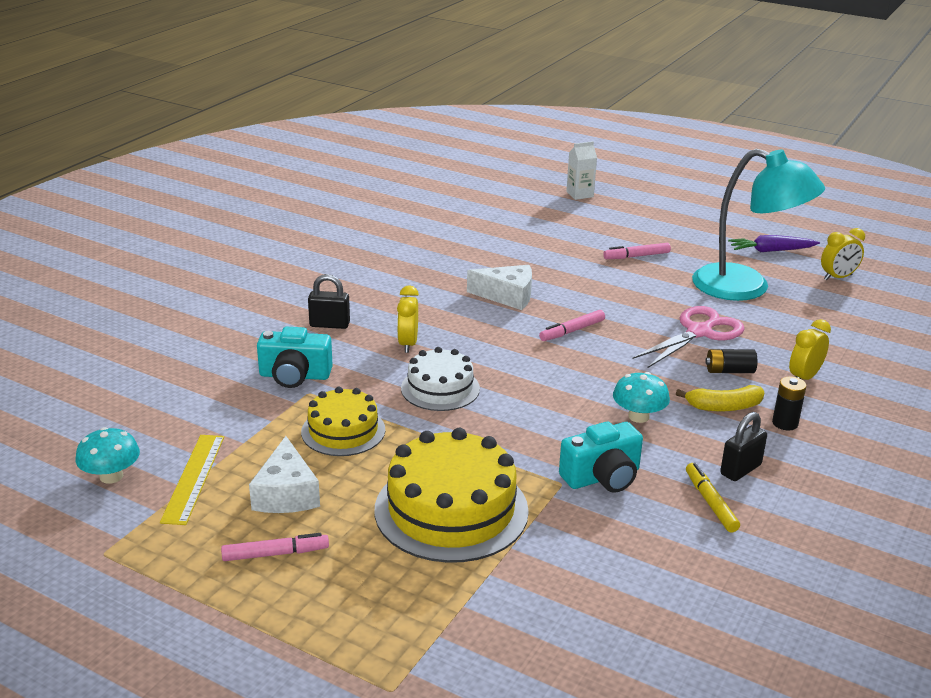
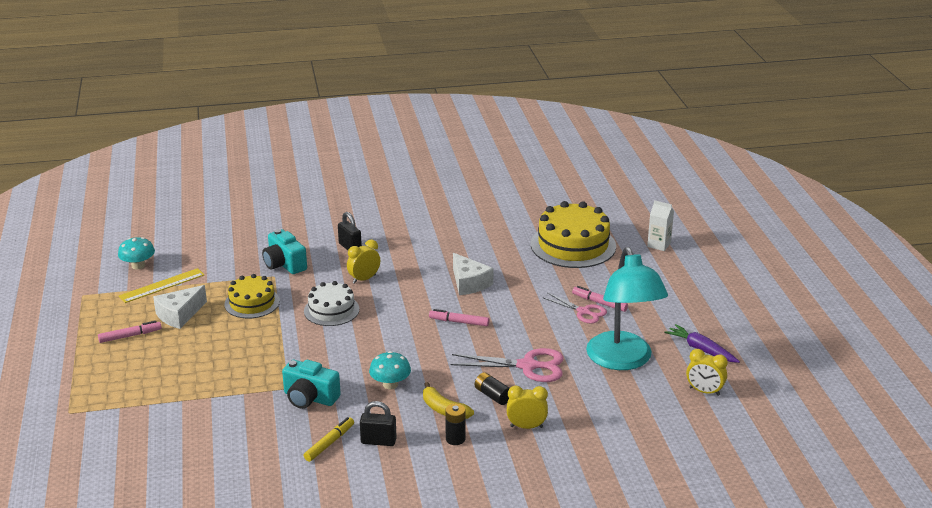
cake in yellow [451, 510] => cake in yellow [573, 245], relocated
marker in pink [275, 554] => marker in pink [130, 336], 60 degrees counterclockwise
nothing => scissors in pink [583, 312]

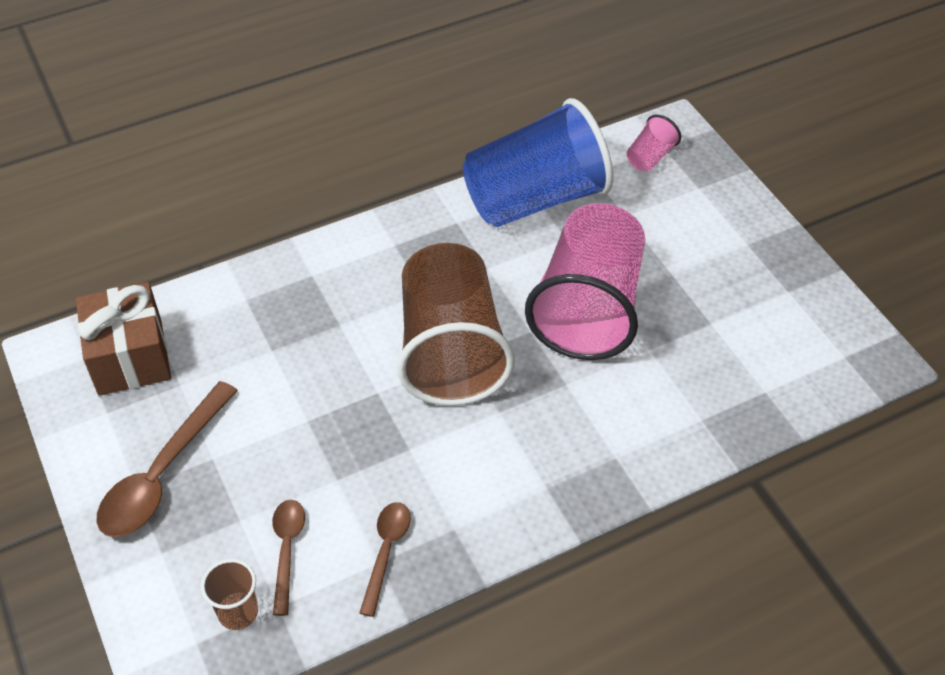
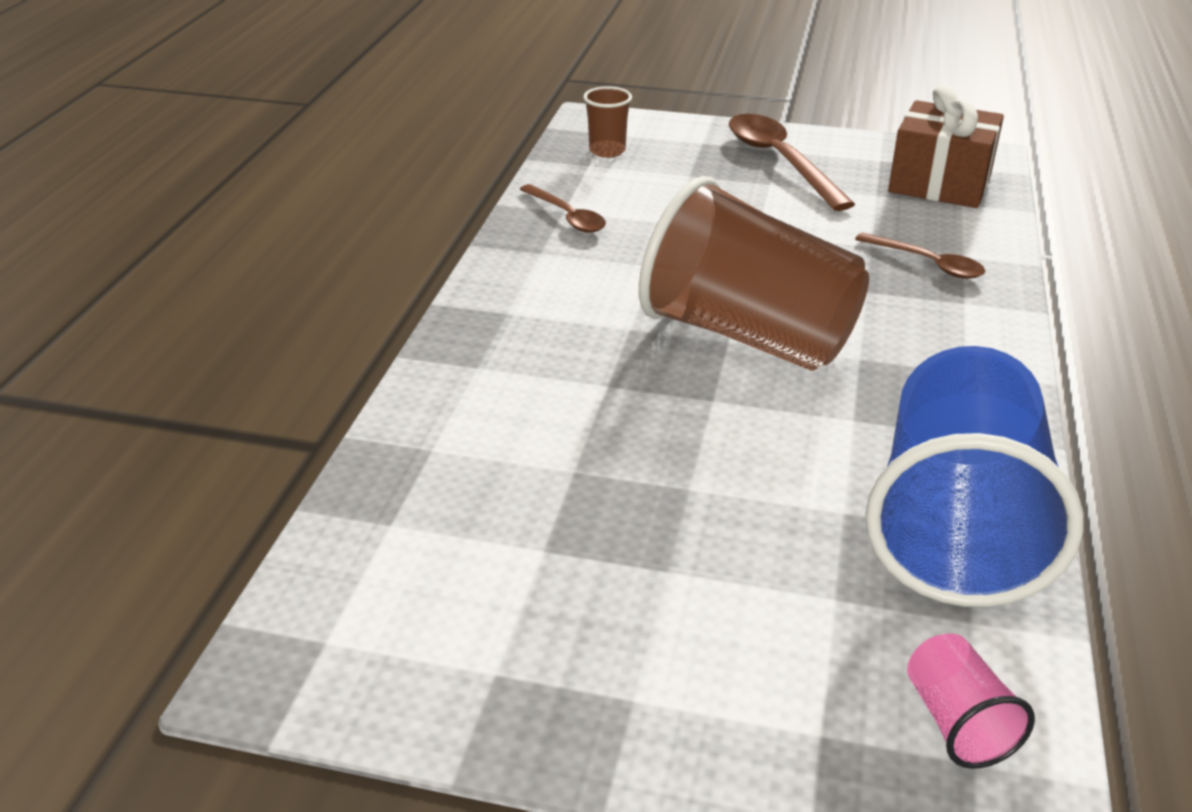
cup in pink [588, 308] => nothing
spoon in brown [287, 550] => spoon in brown [927, 263], relocated

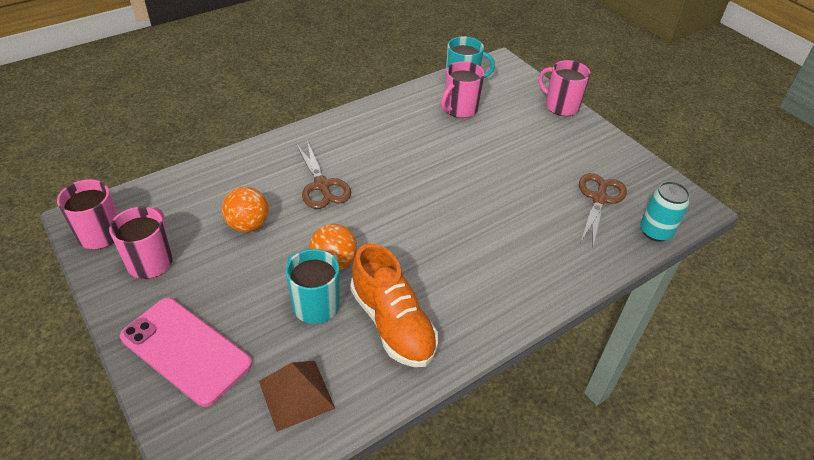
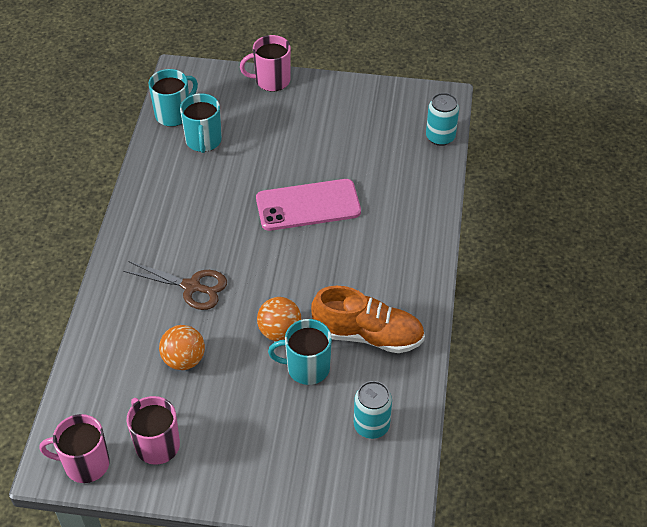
mug in pink [460, 109] => mug in turquoise [203, 141]
scissors in brown [599, 199] => nothing
phone in pink [185, 350] => phone in pink [308, 205], relocated
pyramid in brown [296, 394] => can in turquoise [371, 426]

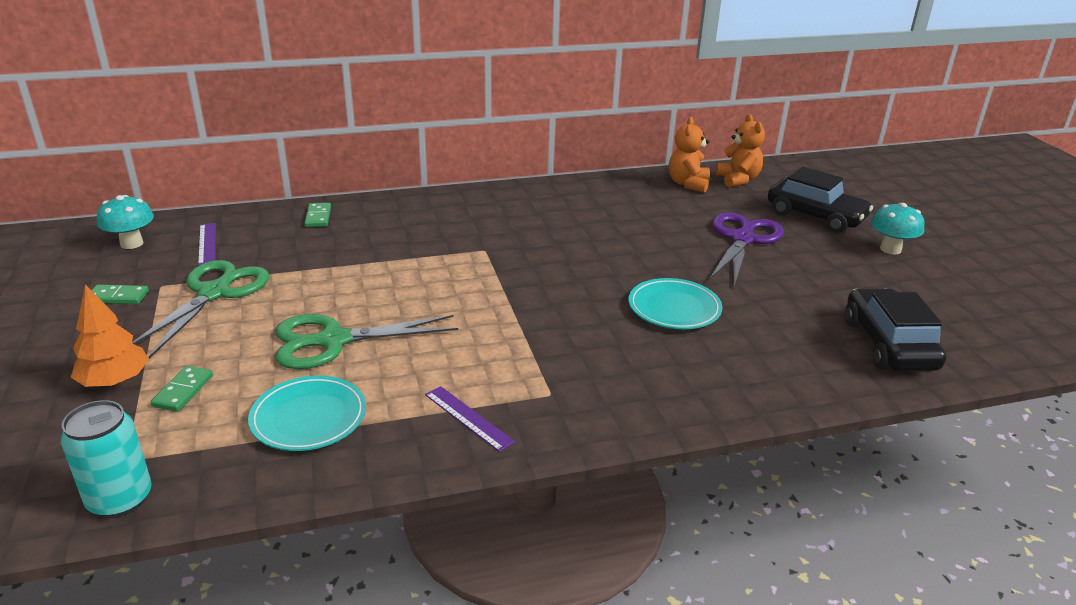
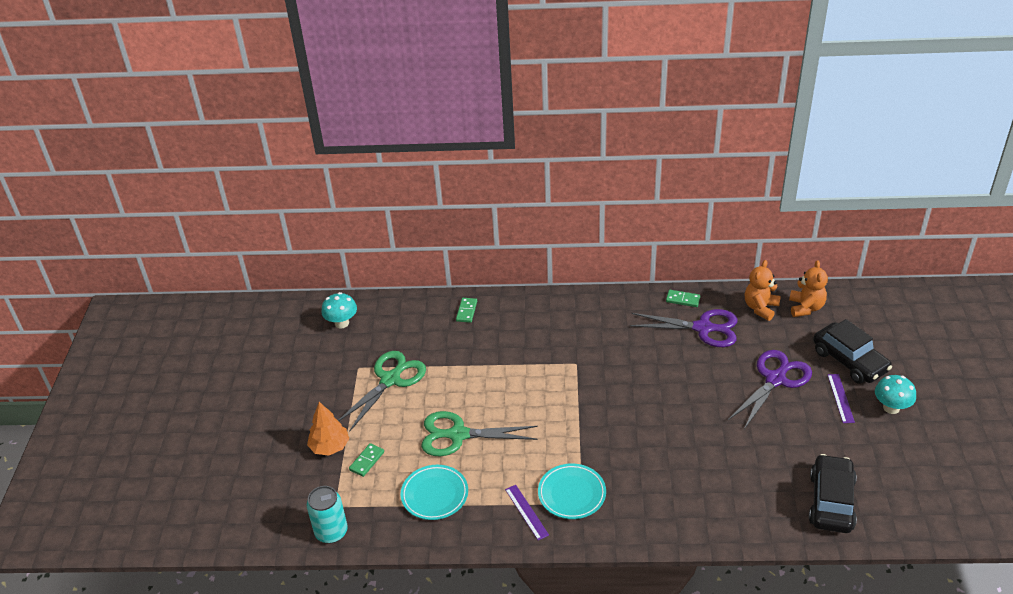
ruler in purple [207, 243] => ruler in purple [840, 398], relocated
plate in turquoise [674, 308] => plate in turquoise [572, 494], relocated
domino in green [118, 297] => domino in green [683, 299], relocated
nothing => scissors in purple [703, 328]

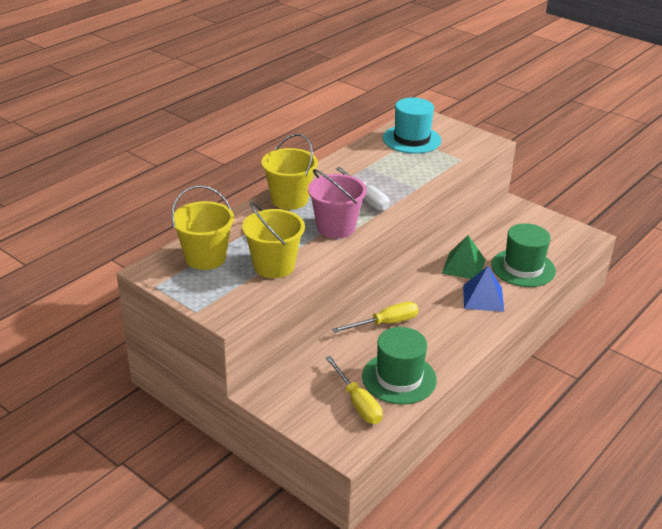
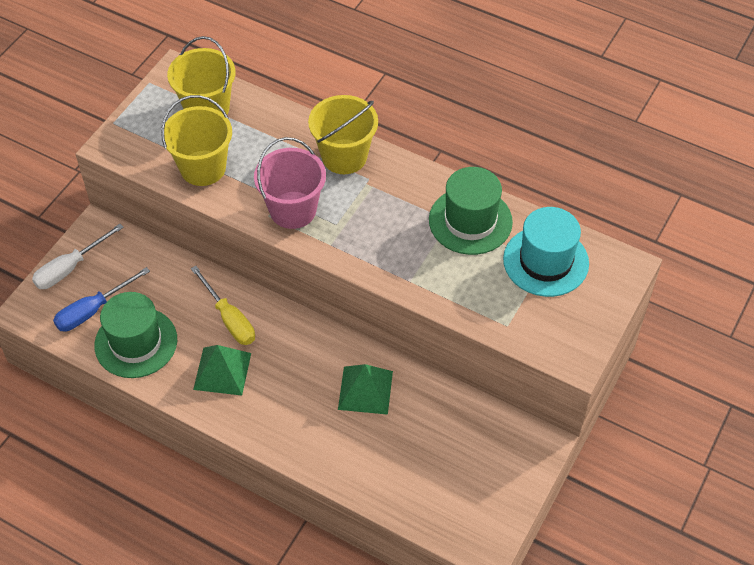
screwdriver in white [367, 199] => screwdriver in white [70, 268], relocated
hat in green [523, 268] => hat in green [470, 221], relocated
pyramid in blue [483, 298] => nothing
screwdriver in yellow [357, 403] => screwdriver in blue [93, 310]
nothing => pyramid in green [222, 371]

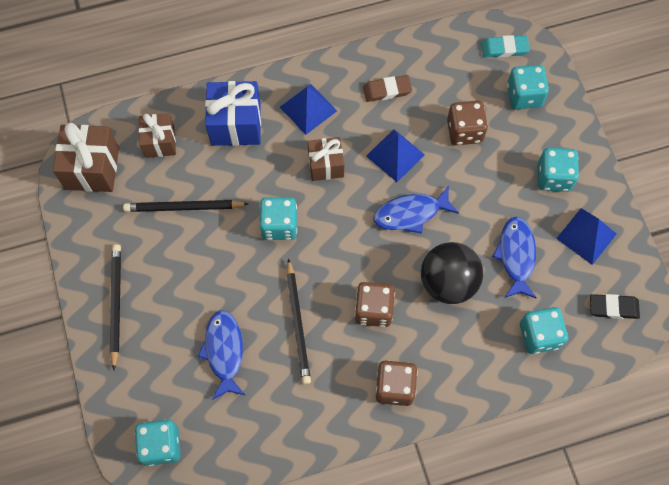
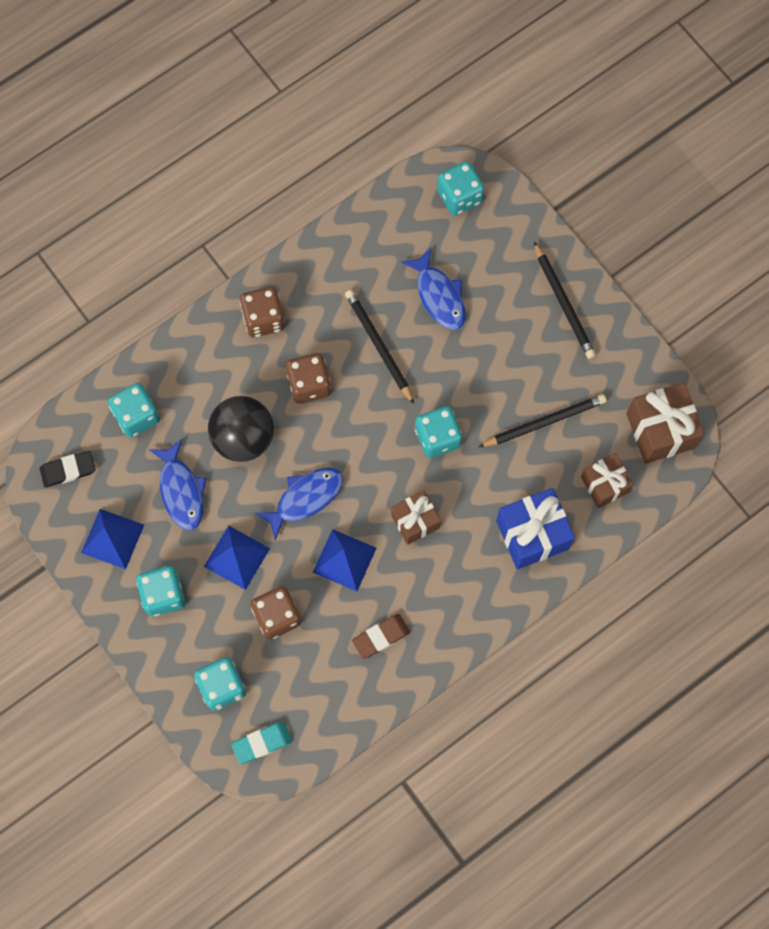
pyramid in blue [308, 109] => pyramid in blue [236, 557], relocated

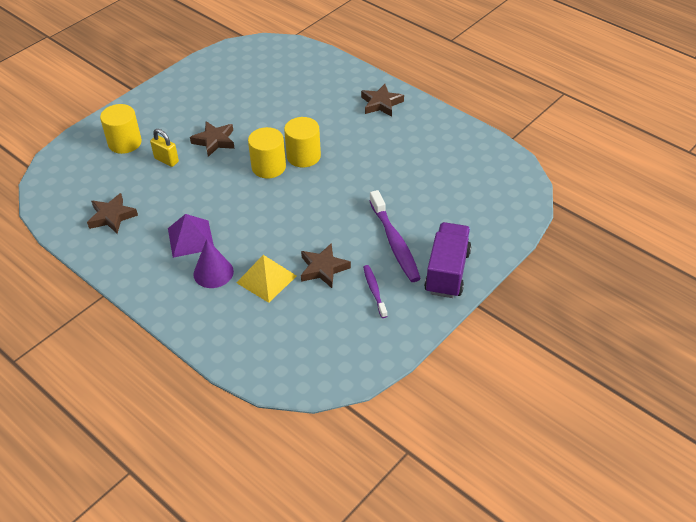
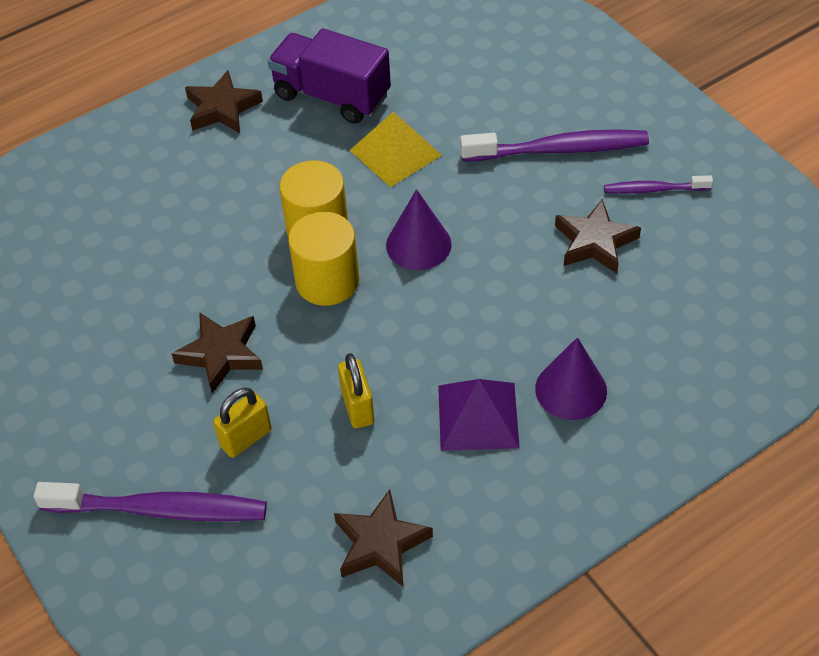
cylinder in yellow [125, 143] => toothbrush in purple [160, 509]
truck in purple [447, 272] => truck in purple [331, 96], relocated
pyramid in yellow [266, 279] => pyramid in yellow [395, 152], relocated
nothing => cone in purple [418, 244]
nothing => padlock in yellow [357, 407]

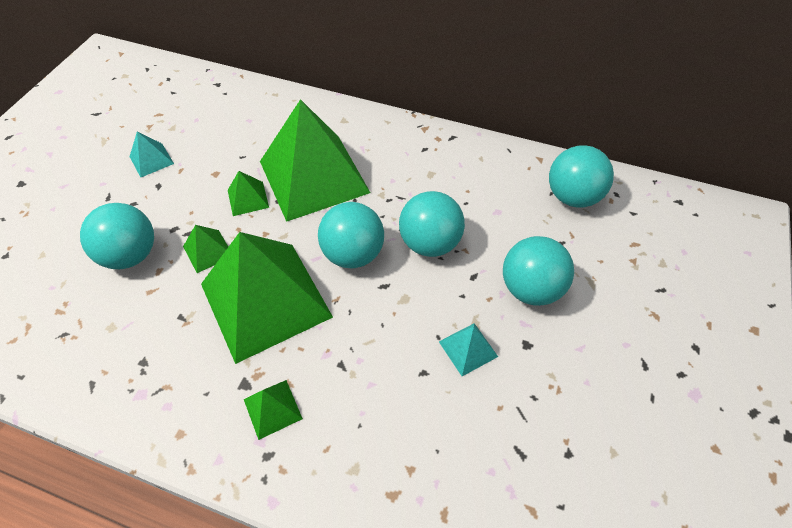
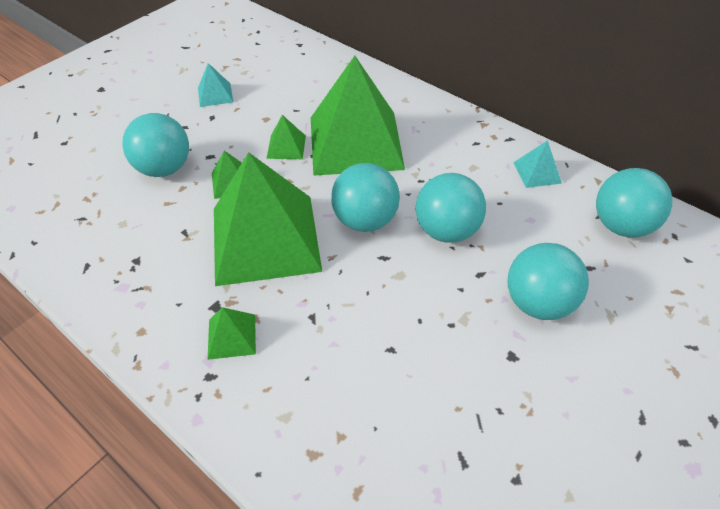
pyramid in turquoise [468, 348] => pyramid in turquoise [537, 172], relocated

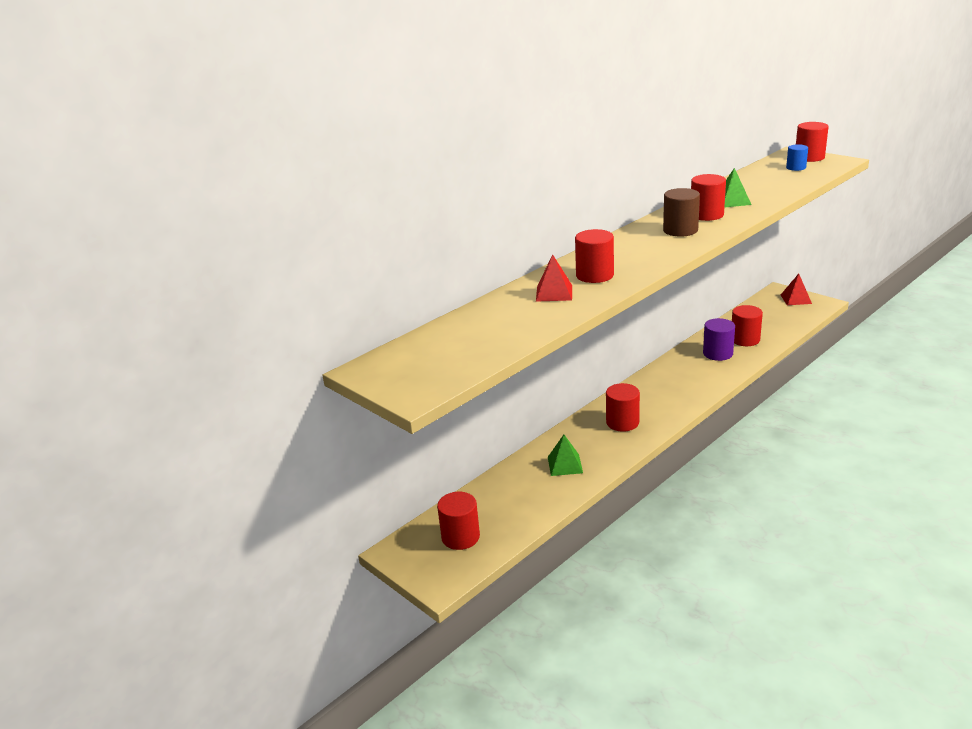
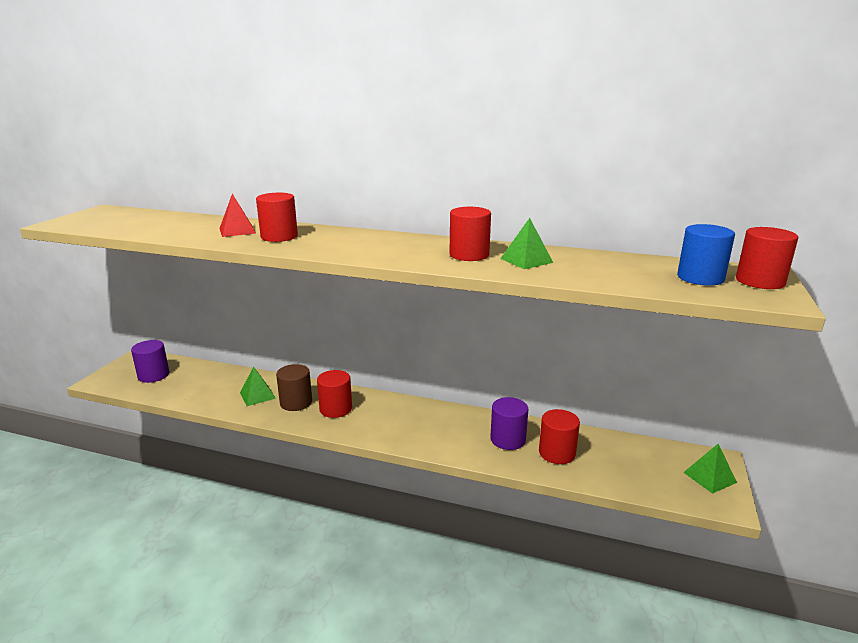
cylinder in blue [796, 168] => cylinder in blue [700, 278], x1.57
cylinder in brown [680, 230] => cylinder in brown [296, 402], relocated
pyramid in red [796, 299] => pyramid in green [709, 477]
cylinder in red [460, 537] => cylinder in purple [153, 375]

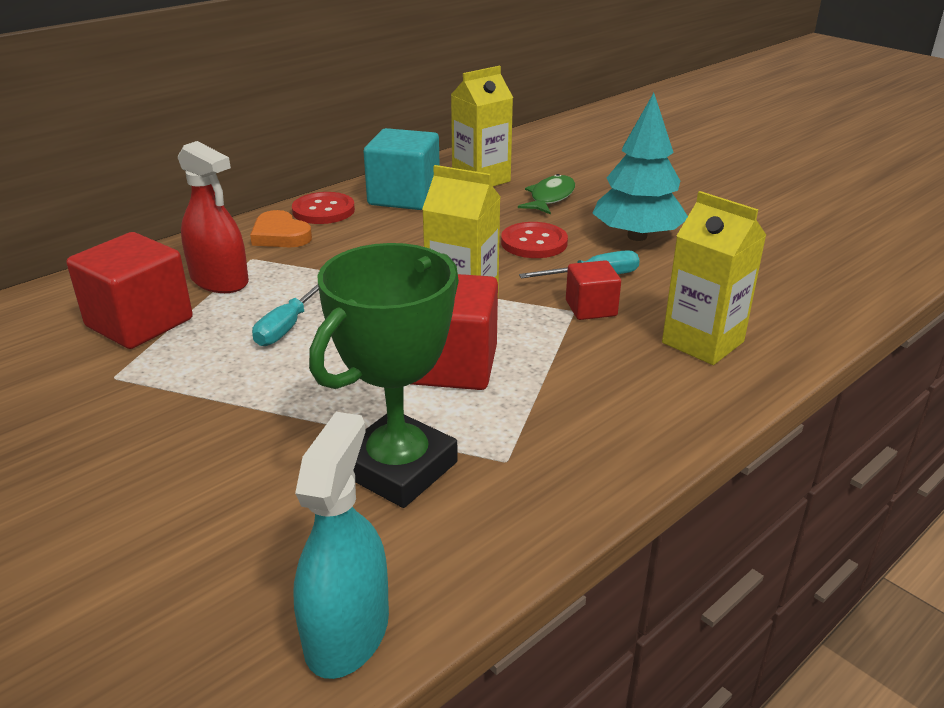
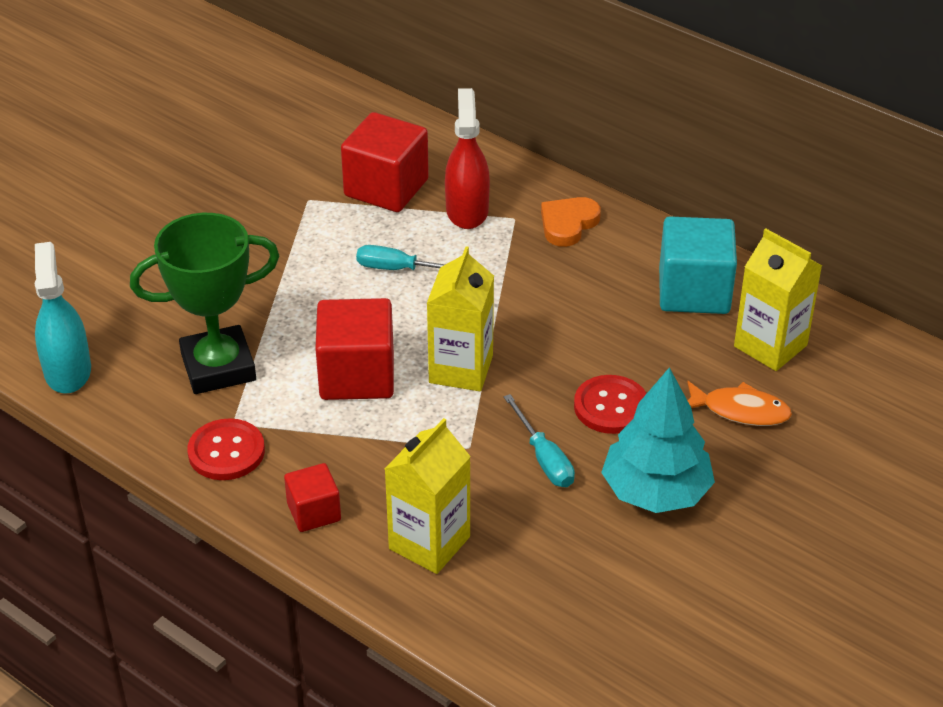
spray bottle in red [219, 280] => spray bottle in red [467, 210], 150 degrees clockwise
fish in green [550, 197] => fish in orange [740, 410]
button in red [323, 210] => button in red [226, 452], relocated
trophy in green [398, 468] => trophy in green [218, 367], 45 degrees counterclockwise
cube in red [591, 308] => cube in red [314, 512], relocated
spray bottle in turquoise [347, 632] => spray bottle in turquoise [67, 371], 105 degrees counterclockwise

